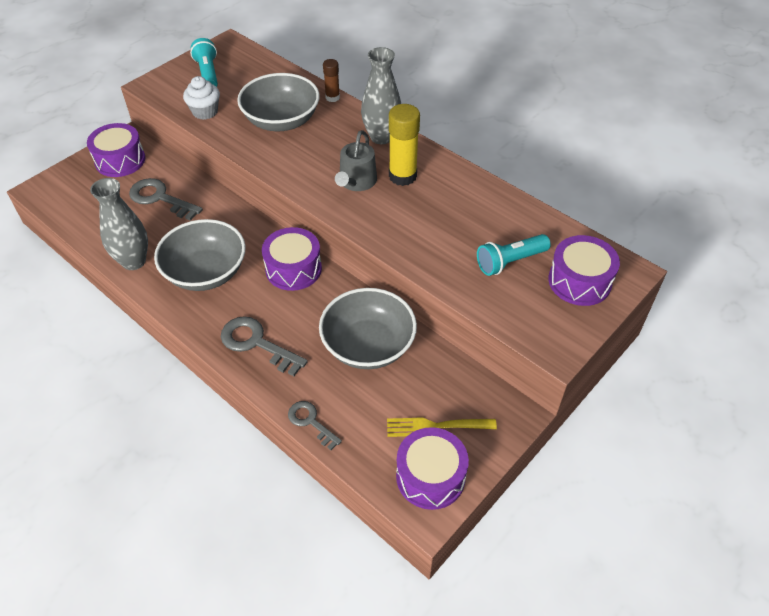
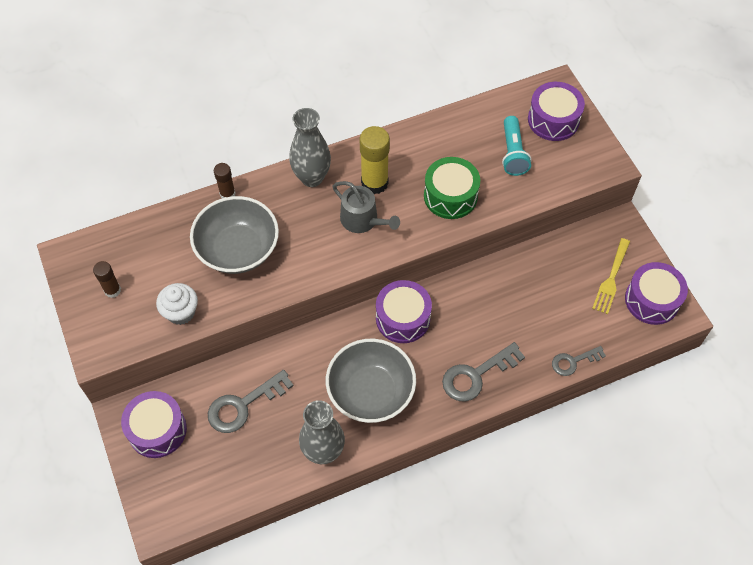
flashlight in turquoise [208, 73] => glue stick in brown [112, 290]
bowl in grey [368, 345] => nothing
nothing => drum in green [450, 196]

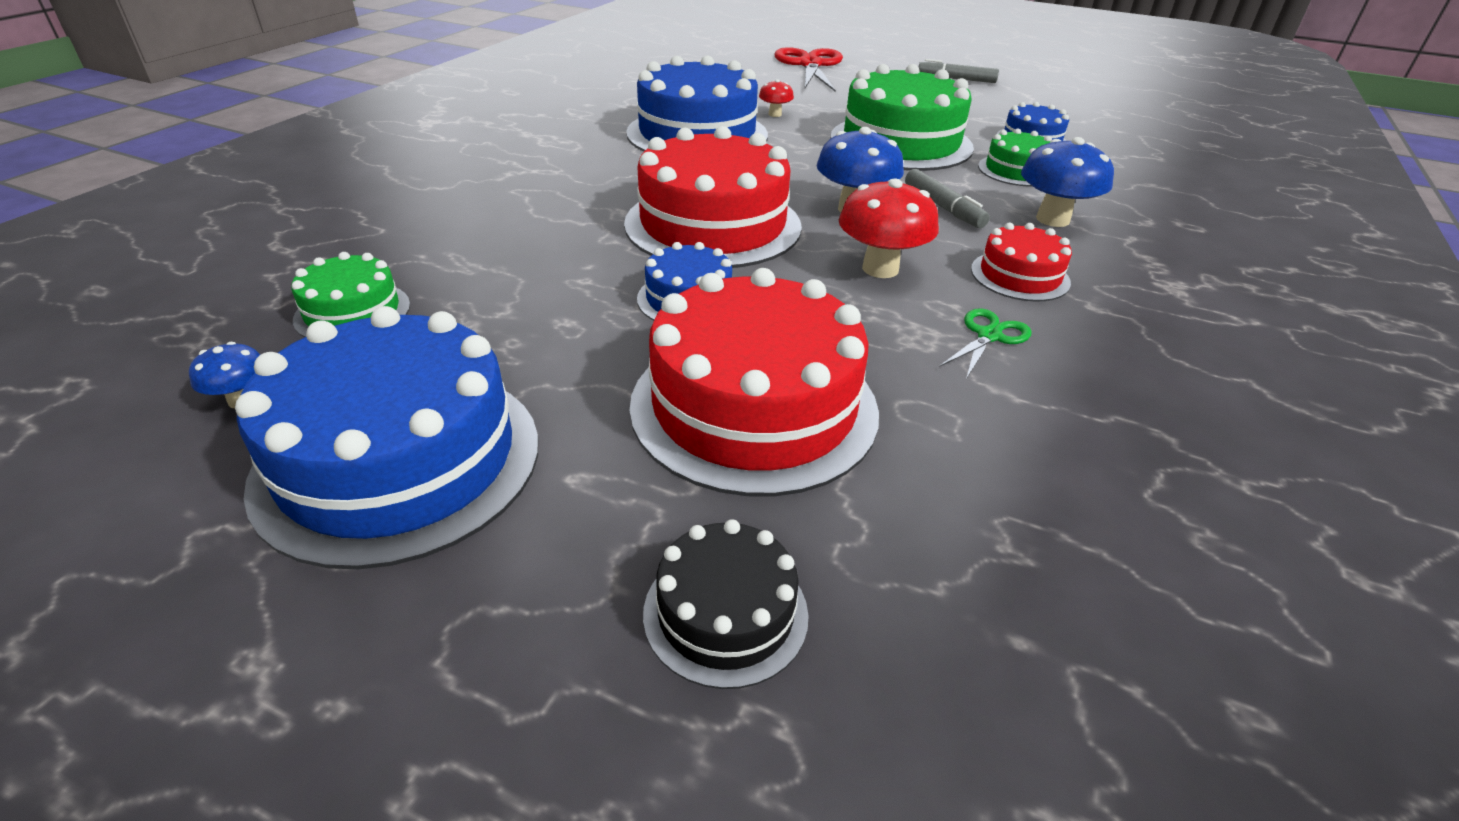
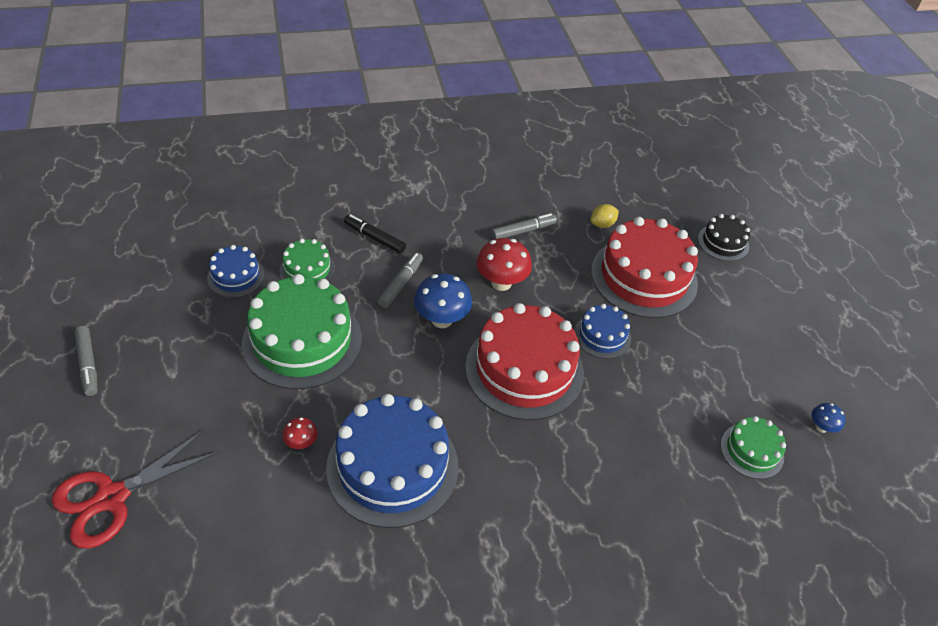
mushroom in blue [1052, 219] => marker in black [374, 238]
cake in red [1020, 276] => nothing
cake in blue [399, 460] => nothing
scissors in green [989, 335] => marker in grey [523, 231]
nothing => lemon in yellow [602, 224]

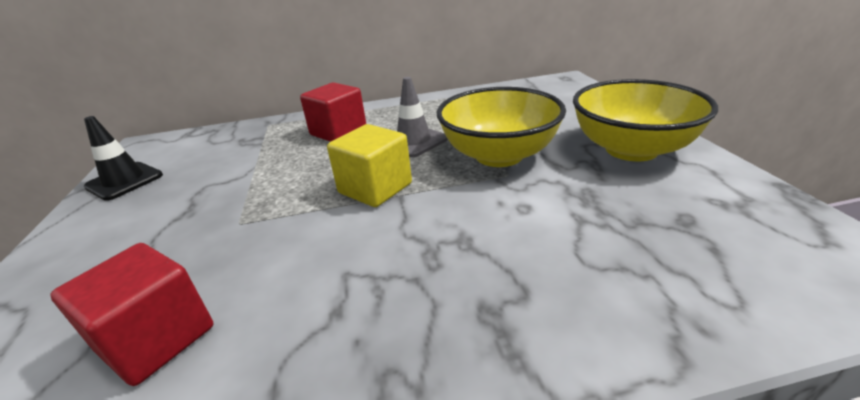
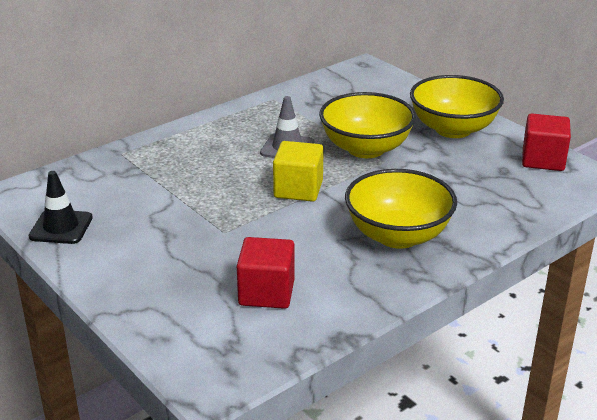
cube in red [338, 132] => cube in red [543, 160], relocated
nothing => bowl in yellow [398, 235]

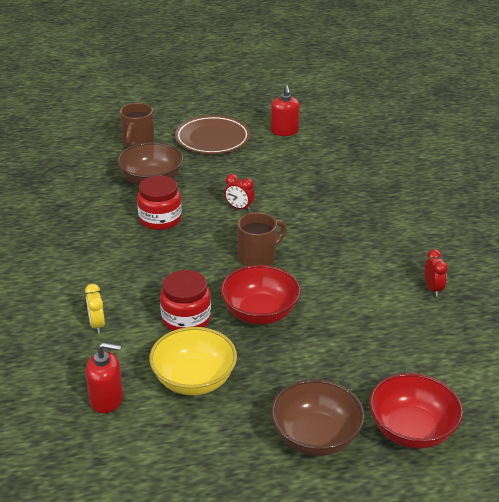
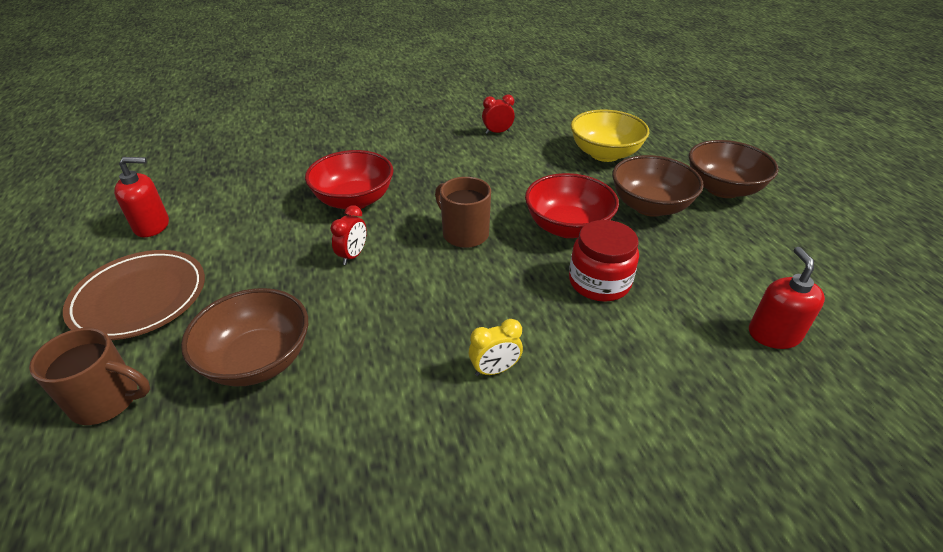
jar in red [160, 219] => nothing
clock in yellow [97, 325] => clock in yellow [494, 370], relocated
bowl in yellow [194, 380] => bowl in yellow [604, 154], relocated
bowl in red [411, 430] => bowl in red [354, 200], relocated
nothing => bowl in brown [650, 206]

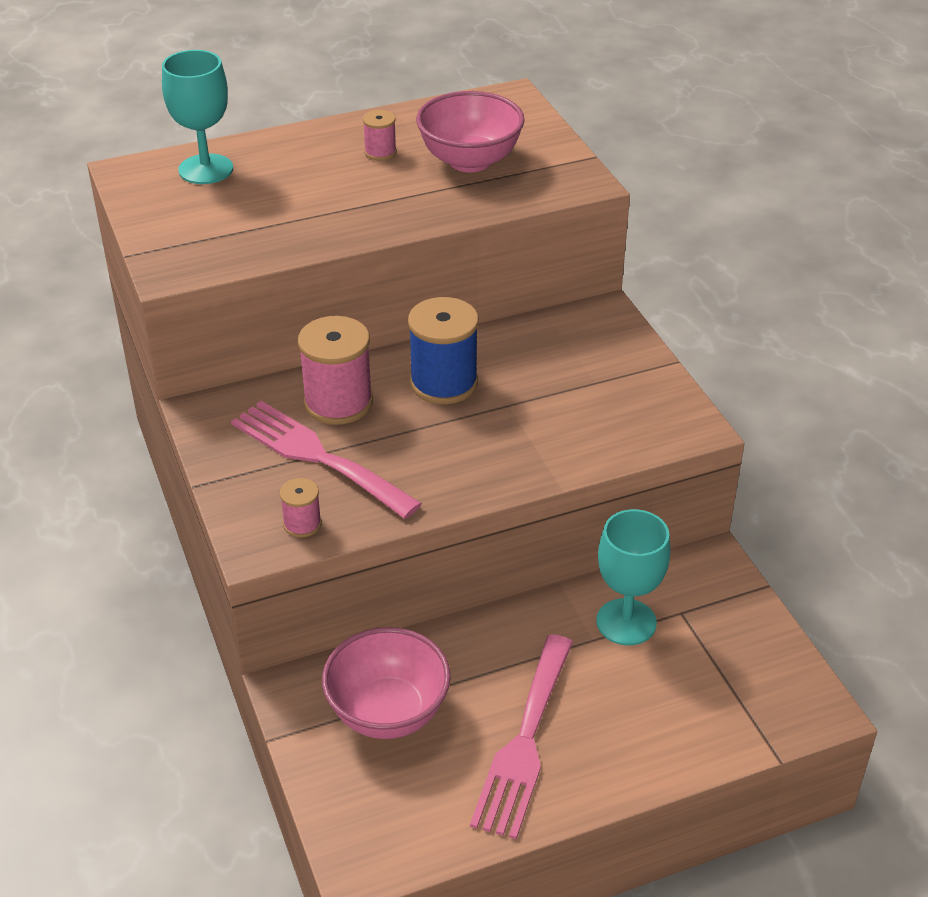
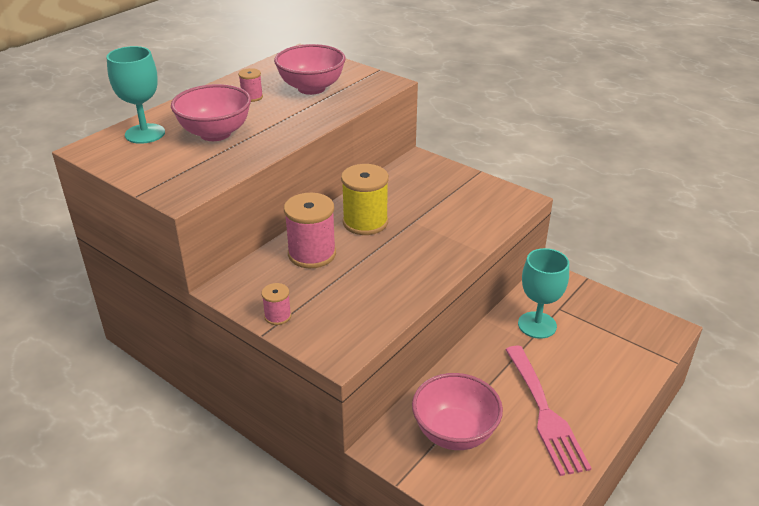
spool in blue [444, 383] => spool in yellow [365, 222]
fork in pink [317, 456] => nothing
spool in pink [302, 524] => spool in pink [277, 316], relocated
nothing => bowl in pink [215, 133]

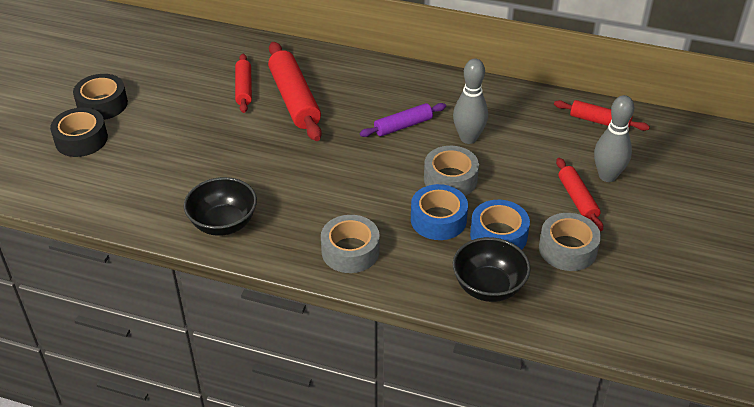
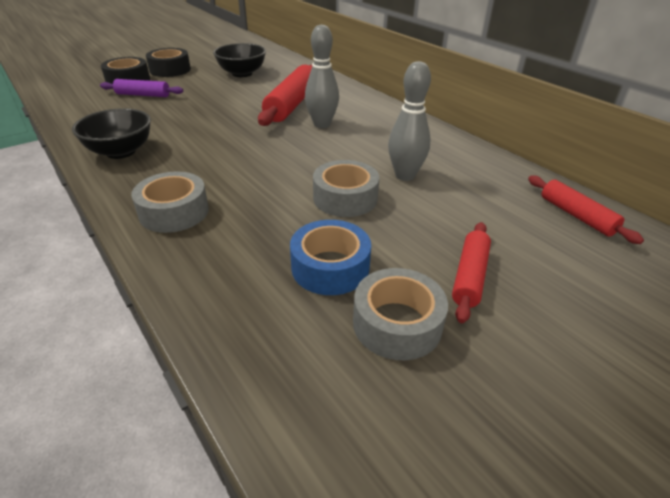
rolling pin in red [243, 88] => nothing
bowling pin in grey [607, 176] => bowling pin in grey [322, 124], relocated
rolling pin in purple [403, 126] => rolling pin in purple [143, 95], relocated
tape in blue [438, 219] => nothing
bowl in black [488, 287] => bowl in black [242, 73], relocated

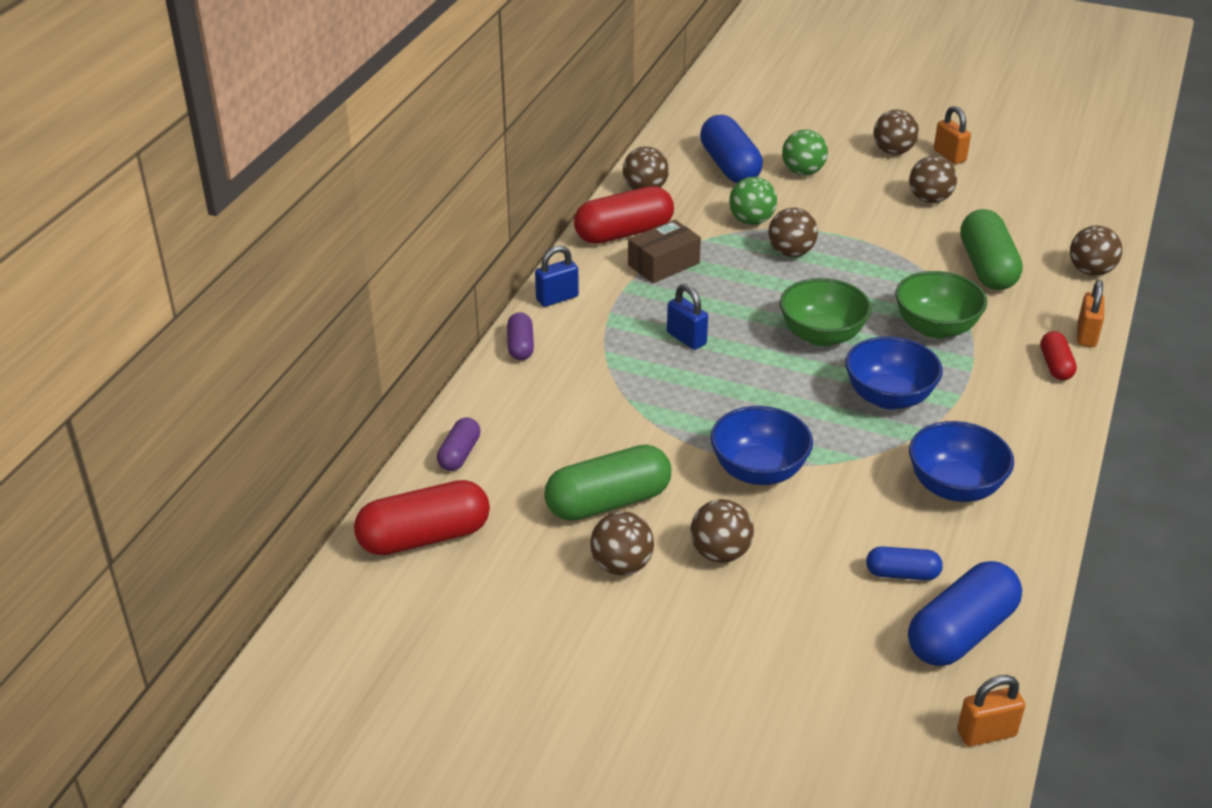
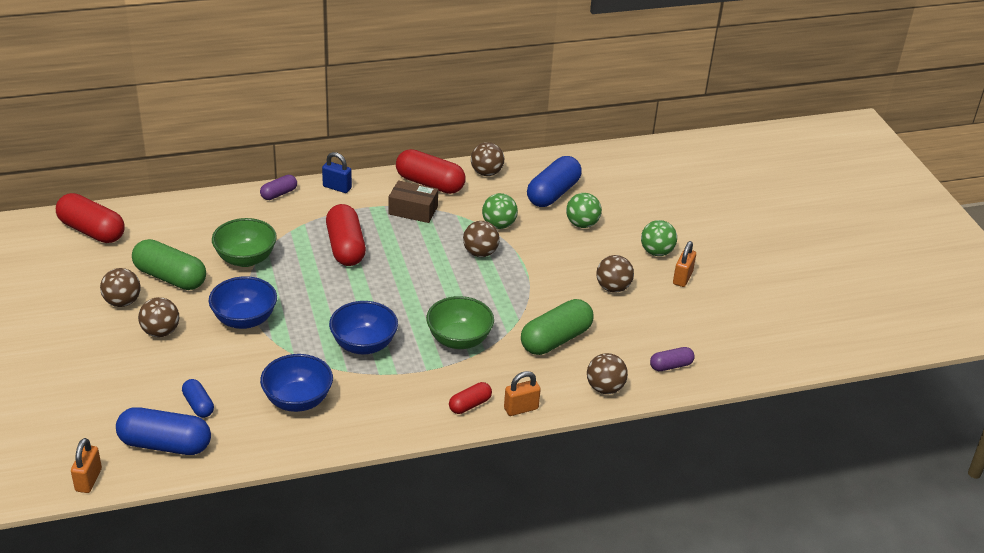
ball in brown [893, 151] => ball in green [656, 252]
bowl in green [821, 335] => bowl in green [245, 259], relocated
padlock in blue [686, 338] => capsule in red [345, 247]
capsule in purple [459, 454] => capsule in purple [671, 366], relocated
padlock in orange [986, 733] => padlock in orange [88, 480], 60 degrees clockwise

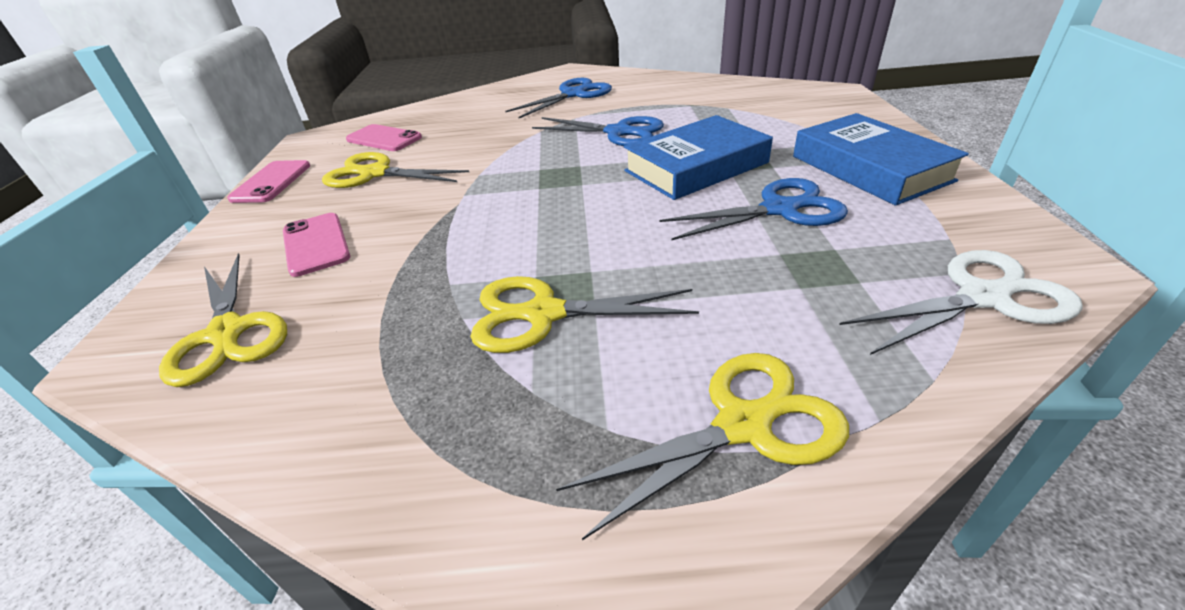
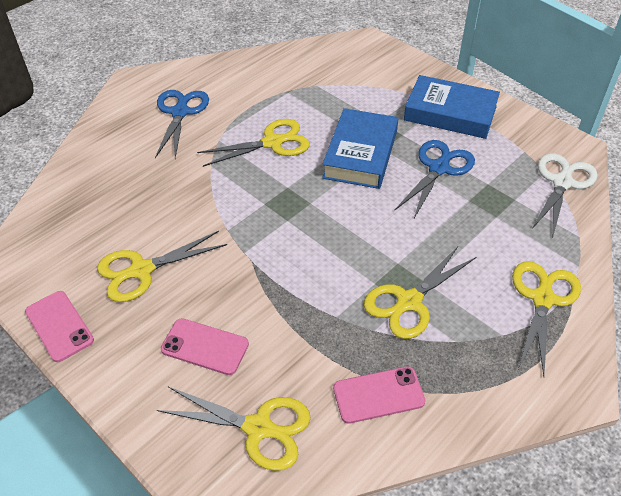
scissors in blue [618, 132] => scissors in yellow [272, 143]
phone in pink [384, 139] => phone in pink [378, 395], relocated

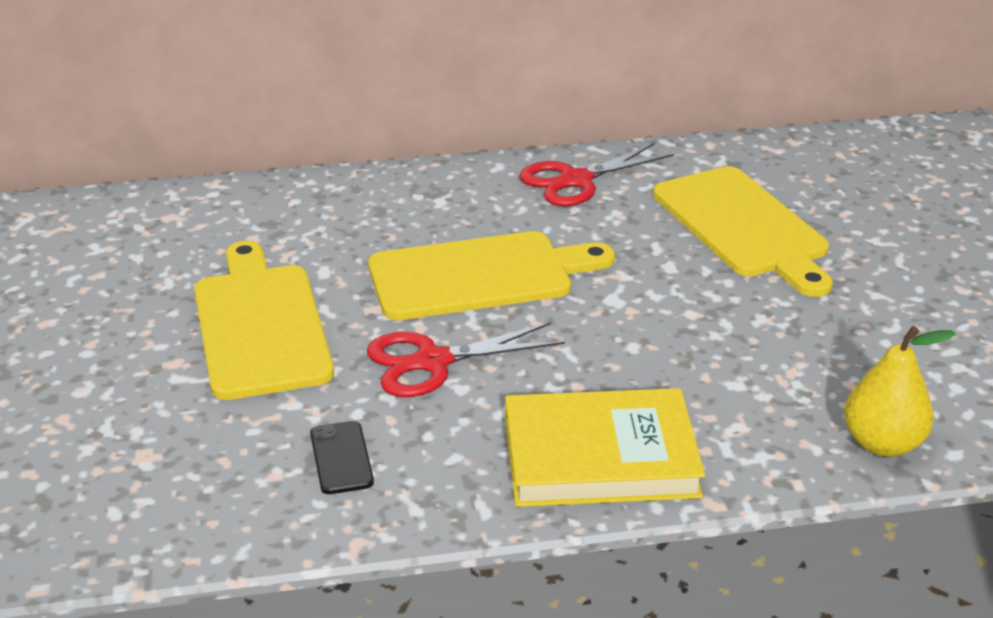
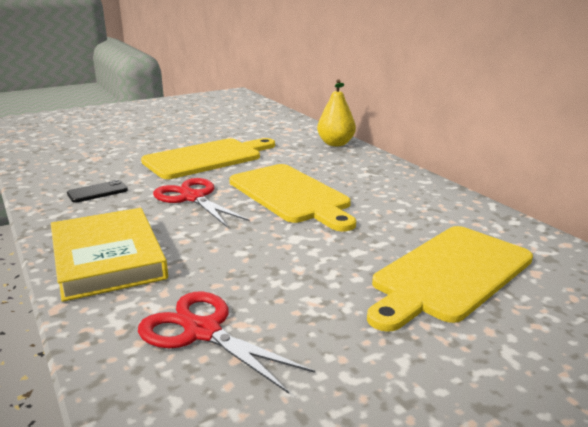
scissors in red [576, 180] => scissors in red [202, 332], relocated
pear in yellow [882, 444] => pear in yellow [335, 144], relocated

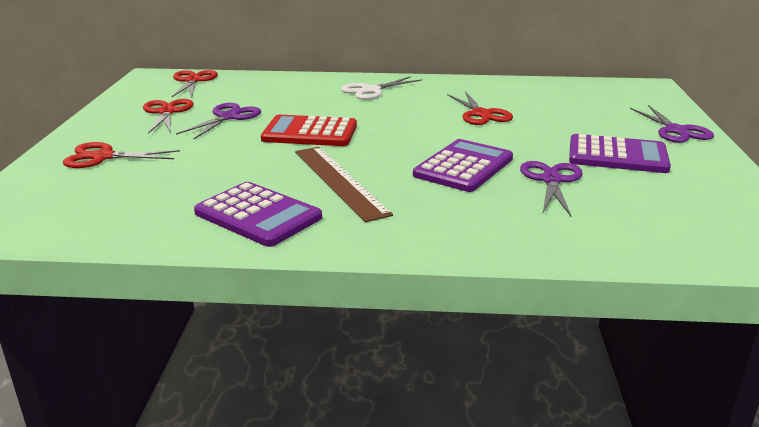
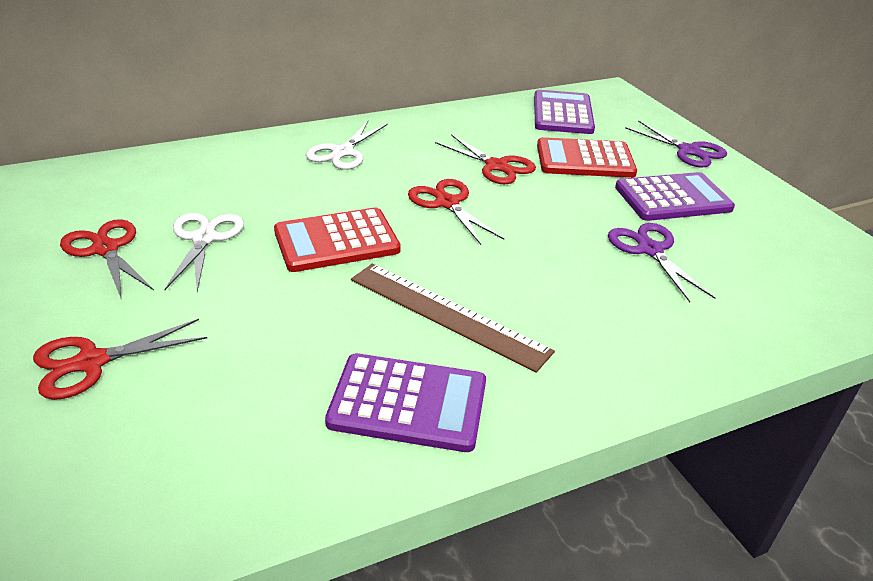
scissors in red [193, 81] => scissors in red [447, 203], relocated
scissors in purple [228, 117] => scissors in white [204, 238]
calculator in purple [463, 167] => calculator in purple [562, 113], relocated
nothing => calculator in red [585, 160]

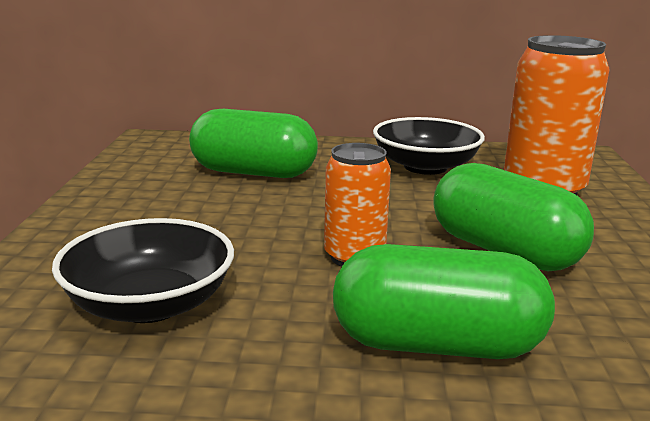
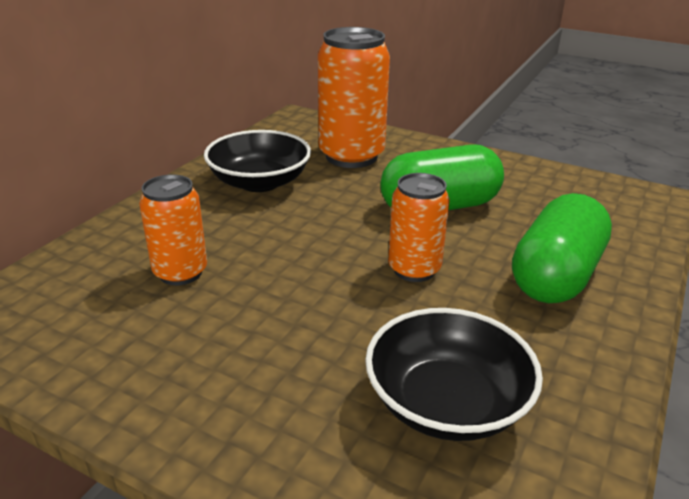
capsule in green [253, 173] => can in orange [180, 272]

